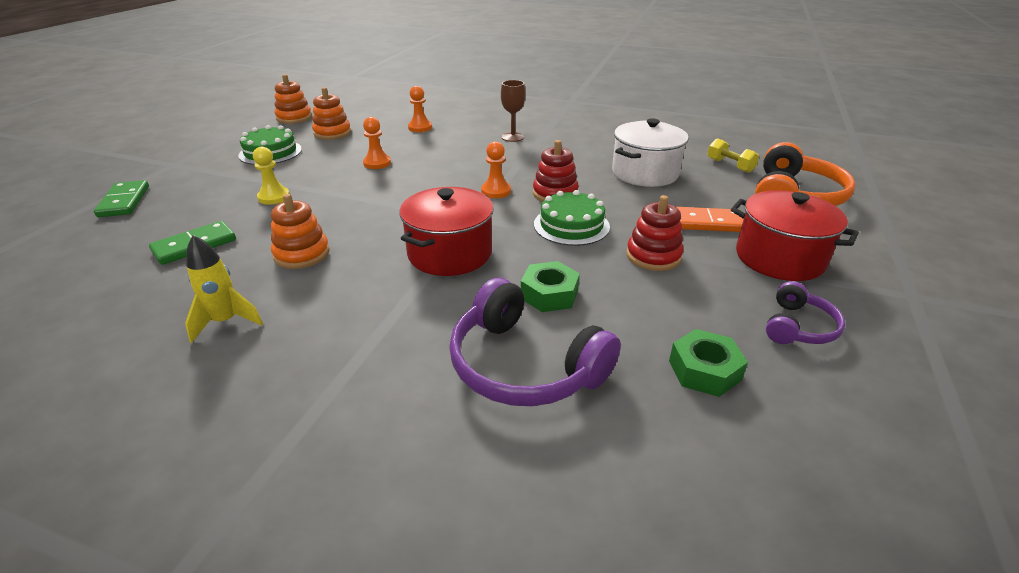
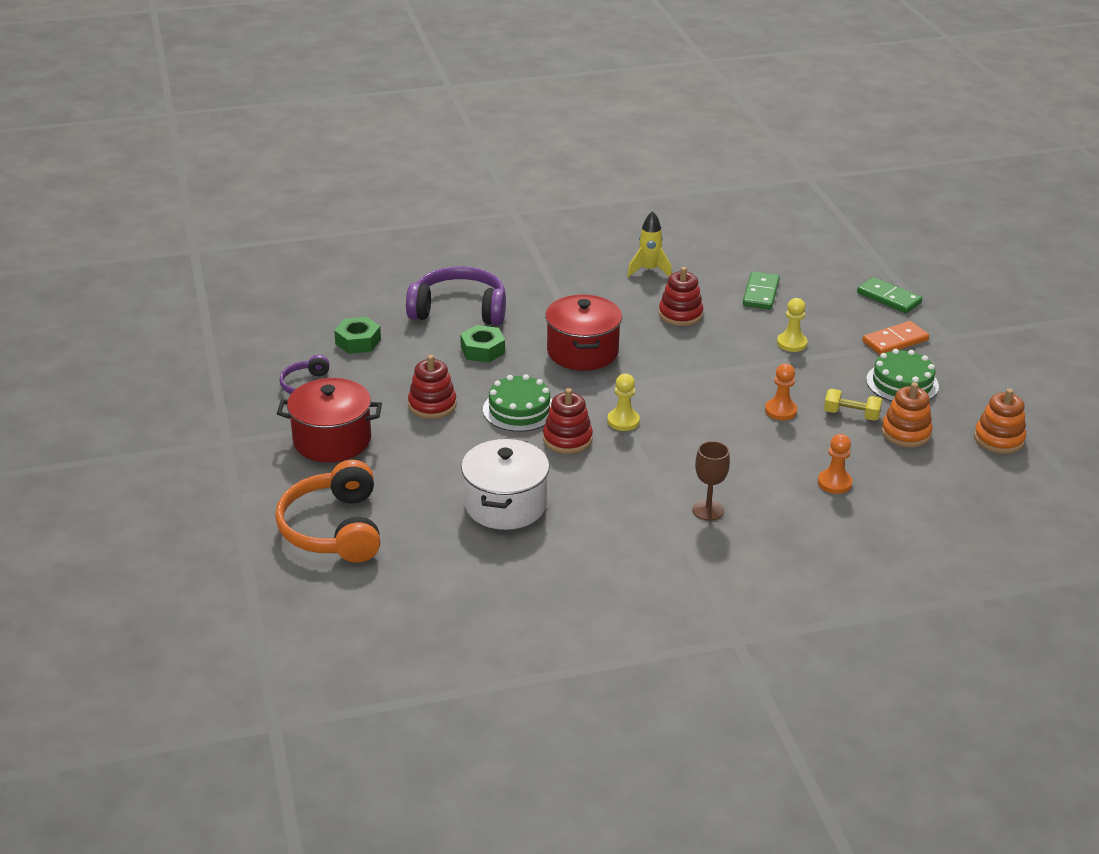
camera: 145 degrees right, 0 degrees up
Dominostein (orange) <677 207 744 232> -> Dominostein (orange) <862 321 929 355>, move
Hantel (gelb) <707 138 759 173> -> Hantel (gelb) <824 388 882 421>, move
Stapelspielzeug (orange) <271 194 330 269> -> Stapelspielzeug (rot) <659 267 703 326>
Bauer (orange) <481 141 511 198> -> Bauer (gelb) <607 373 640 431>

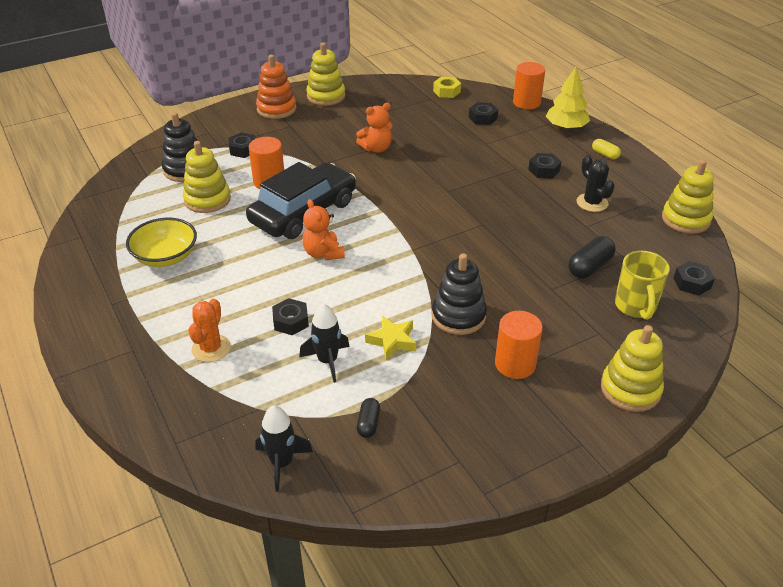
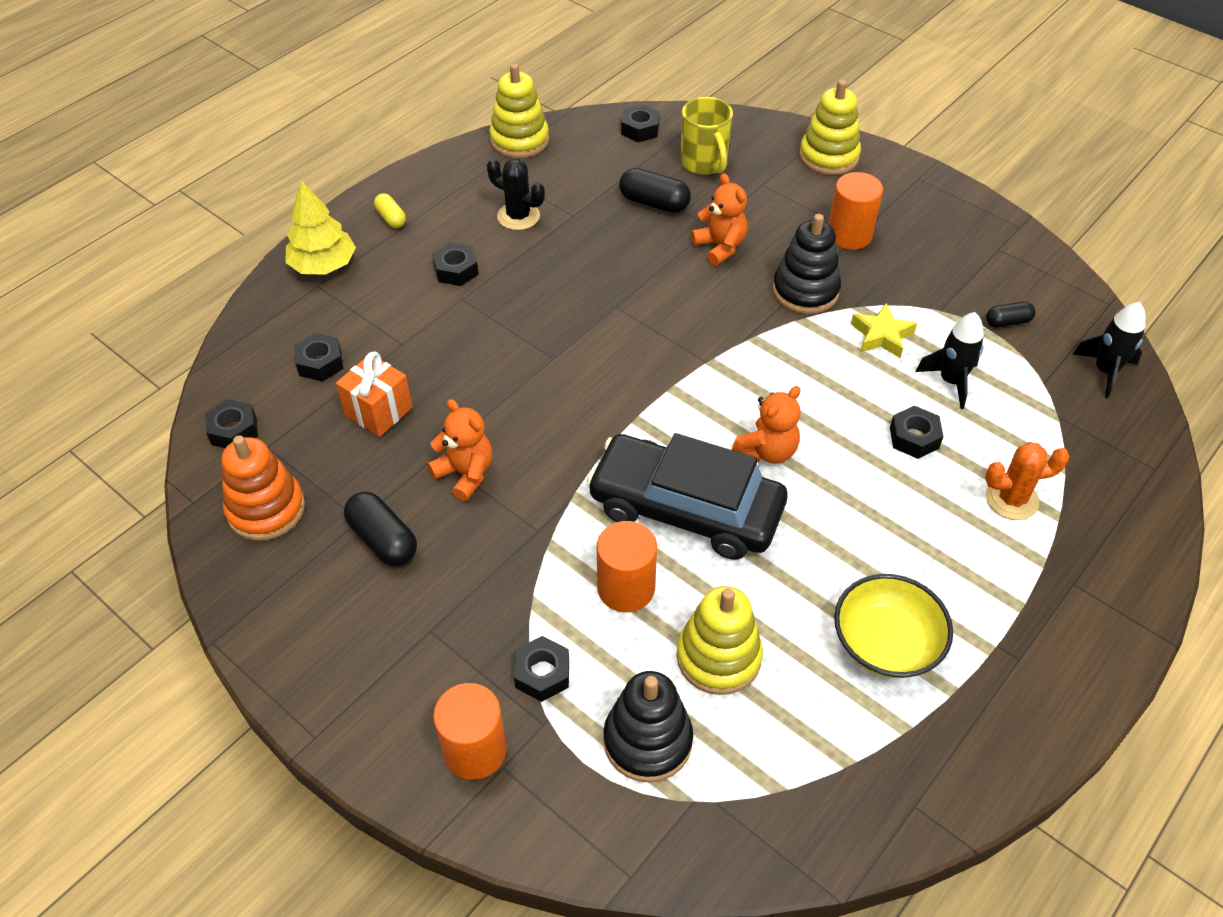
camera: 110 degrees left, 10 degrees up
Stapelspielzeug (gelb) <306 43 346 106> -> none
none -> Geschenk (orange) <336 352 412 437>
none -> Kapsel (schwarz) <344 492 417 566>
none -> Teddybär (orange) <691 173 748 266>
Stapelspielzeug (orange) <256 55 297 119> -> Stapelspielzeug (orange) <222 435 305 541>, move
Vollzylinder (orange) <513 62 545 109> -> Vollzylinder (orange) <433 683 507 780>, move
Sechskantmutter (gelb) <433 77 461 98> -> Sechskantmutter (schwarz) <205 399 258 448>
Kaktus (schwarz) <577 155 615 212> -> Kaktus (schwarz) <487 158 545 230>, 75 degrees clockwise
Kapsel (gelb) <592 139 621 159> -> Kapsel (gelb) <374 193 406 228>, 60 degrees counterclockwise
Tasse (gelb) <615 251 670 320> -> Tasse (gelb) <681 97 733 175>, 90 degrees clockwise

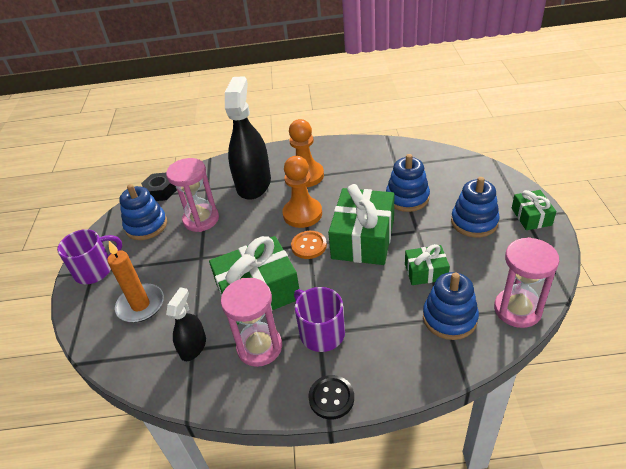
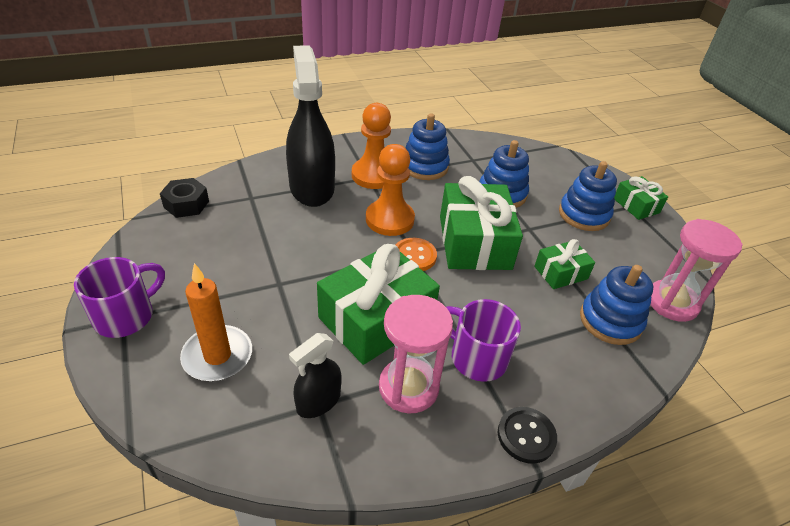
camera: 25 degrees left, 0 degrees up
Sanduhr (rosa) <166 158 219 232> -> none
Stapelspielzeug (blau) <119 184 167 240> -> Stapelspielzeug (blau) <406 113 450 180>, move
Sprühflasche (schwarz) <166 287 206 361> -> Sprühflasche (schwarz) <289 333 342 418>, 135 degrees counterclockwise

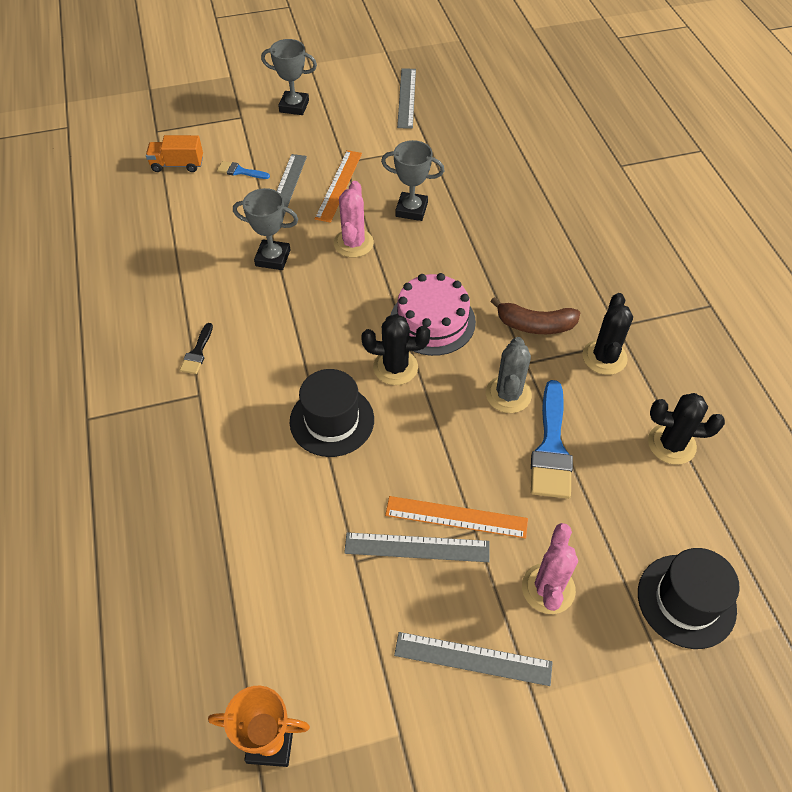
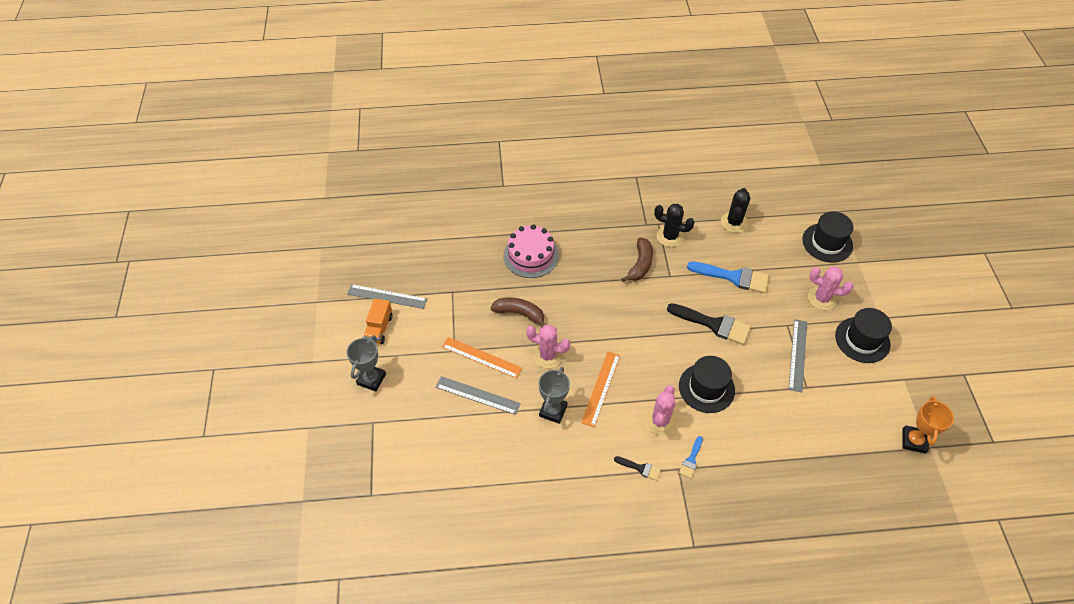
camera: 80 degrees left, 0 degrees up
Kaktus (schwarz) <361 314 430 385> -> none
Kaktus (grau) <486 337 532 413> -> none
none -> Kaktus (rosa) <644 385 676 435>
none -> Pinsel (schwarz) <667 303 751 345>
Lastwagen (orange) <146 135 203 172> -> Lastwagen (orange) <363 298 393 344>, move
Pinsel (blau) <217 161 270 179> -> Pinsel (blau) <679 436 703 479>, move
Lineal (orange) <385 496 528 539> -> Lineal (orange) <581 352 620 427>, move
Kuchen (rosa) <391 273 476 356> -> Kuchen (rosa) <503 224 559 278>, move
Pokal (grau) <381 140 445 221> -> Banane (braun) <490 297 545 327>
Lineal (grau) <394 632 553 686> -> Hut (schwarz) <835 308 892 363>

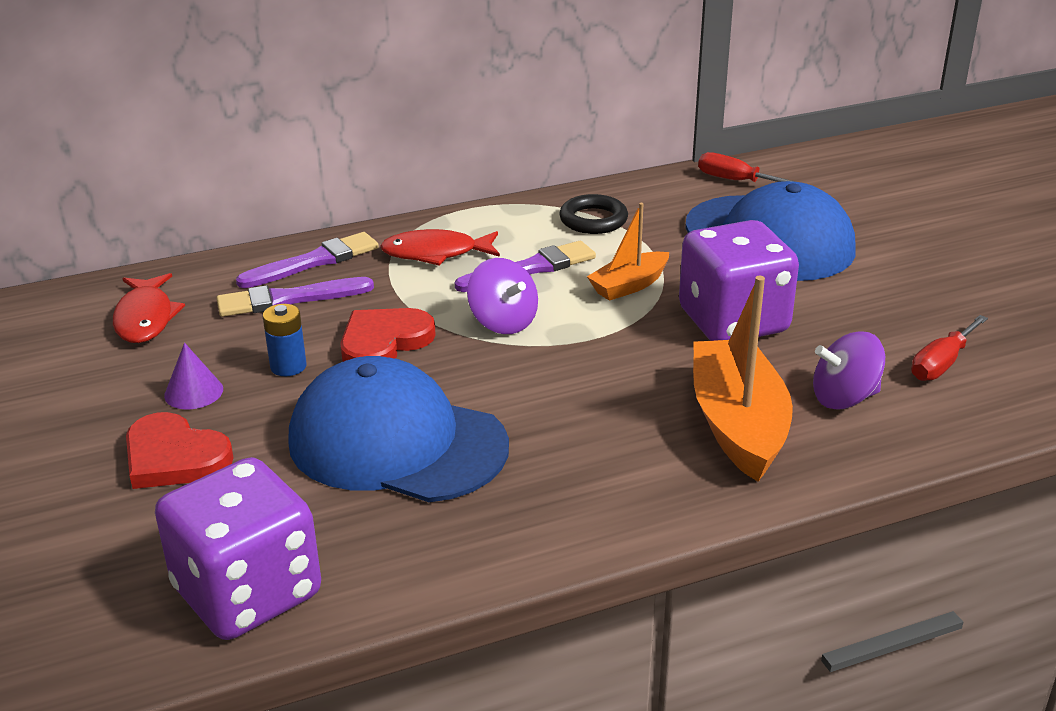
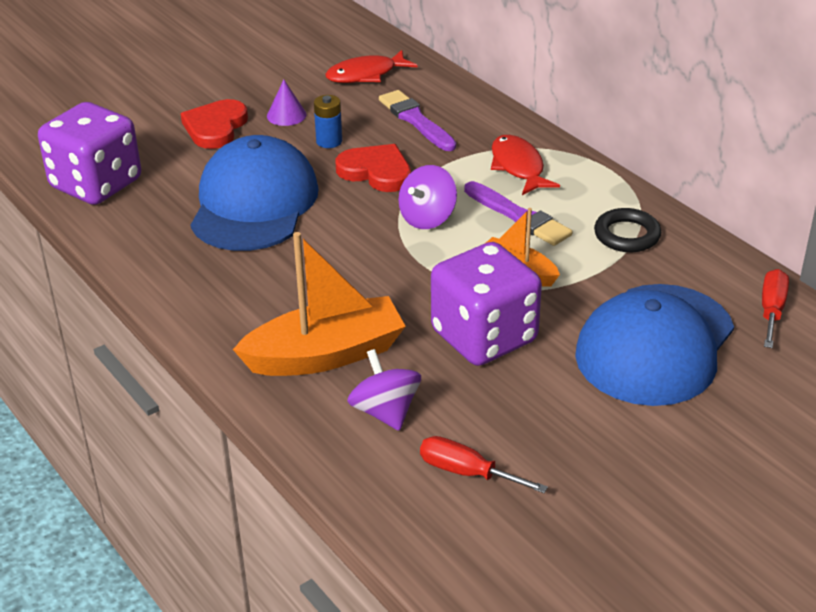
camera: 75 degrees right, 5 degrees up
Pinsel (lila) <236 232 379 288> -> none

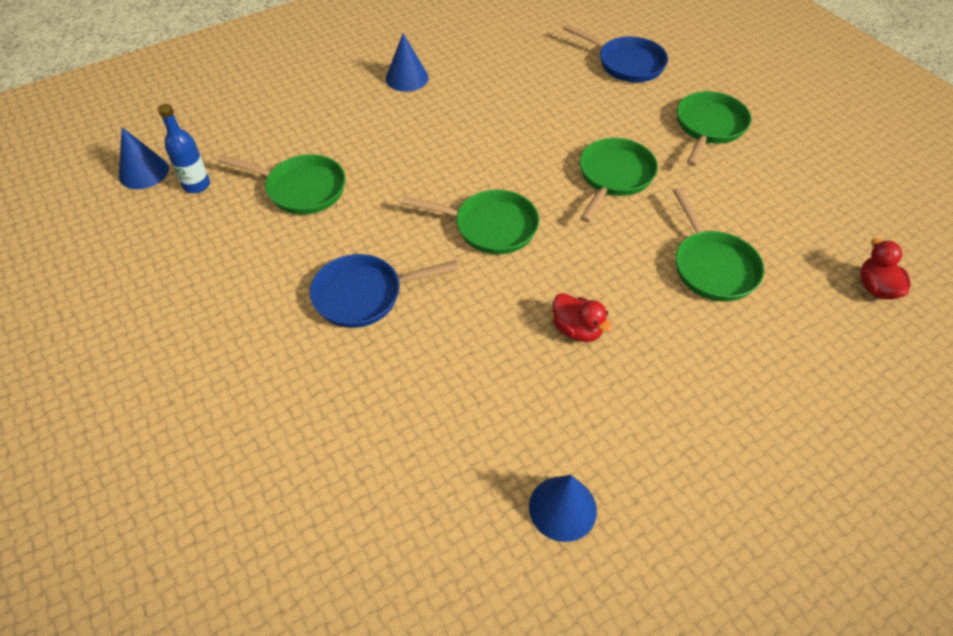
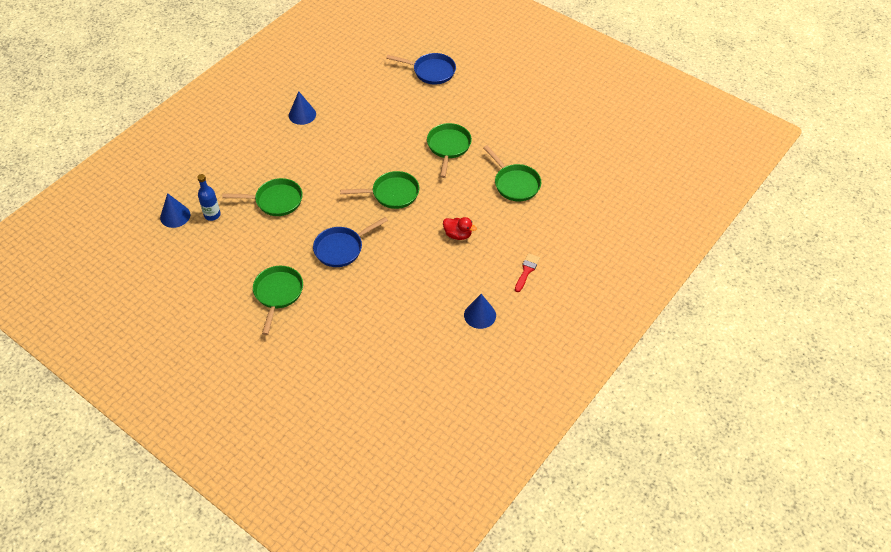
camera: 20 degrees left, 0 degrees up
Ente (rot) <860 238 911 300> -> none
none -> Pinsel (rot) <515 253 540 292>
Pfanne (grün) <677 91 751 166> -> Pfanne (grün) <253 266 303 335>, move

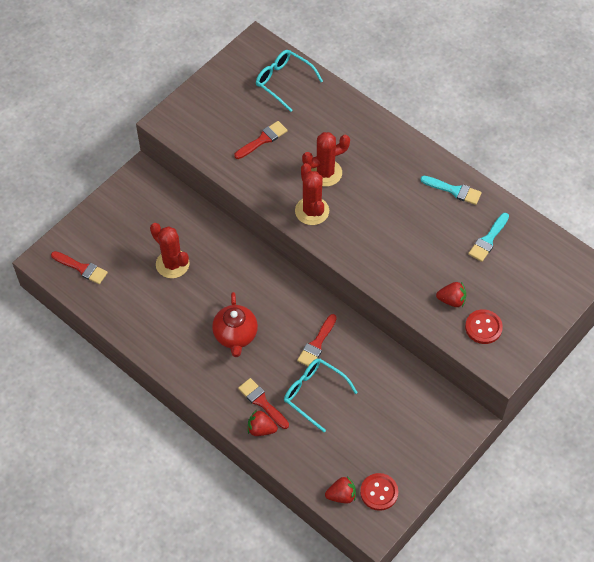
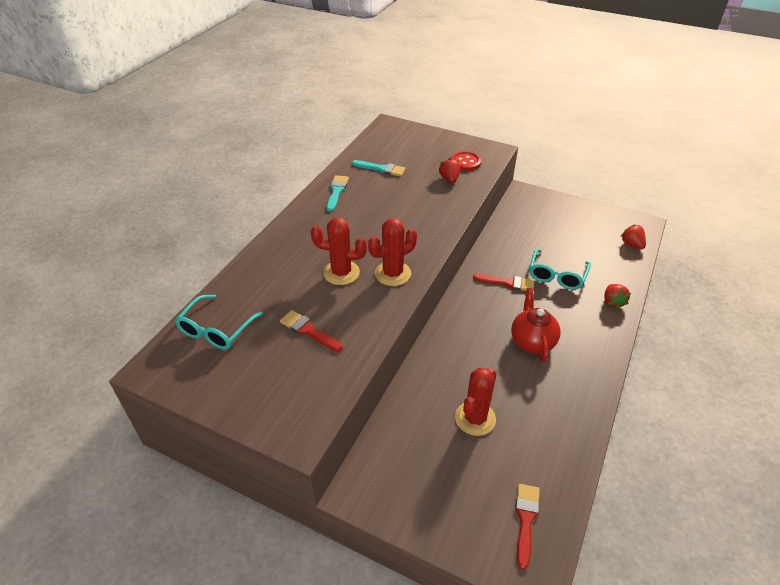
camera: 105 degrees left, 15 degrees down
Pinsel (rot) <238 378 289 429> -> none
Knopf (rot) <360 473 398 511> -> none
Teekanne (rot) <212 292 258 357> -> Teekanne (rot) <511 288 561 362>, 75 degrees counterclockwise
Kaktus (rot) <302 132 350 187> -> Kaktus (rot) <311 217 367 285>, 45 degrees counterclockwise

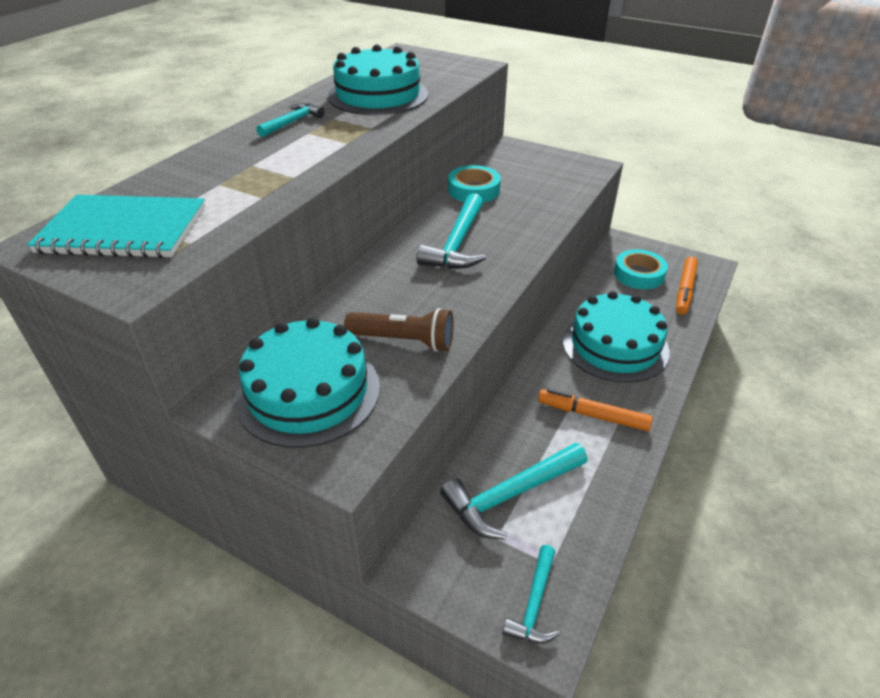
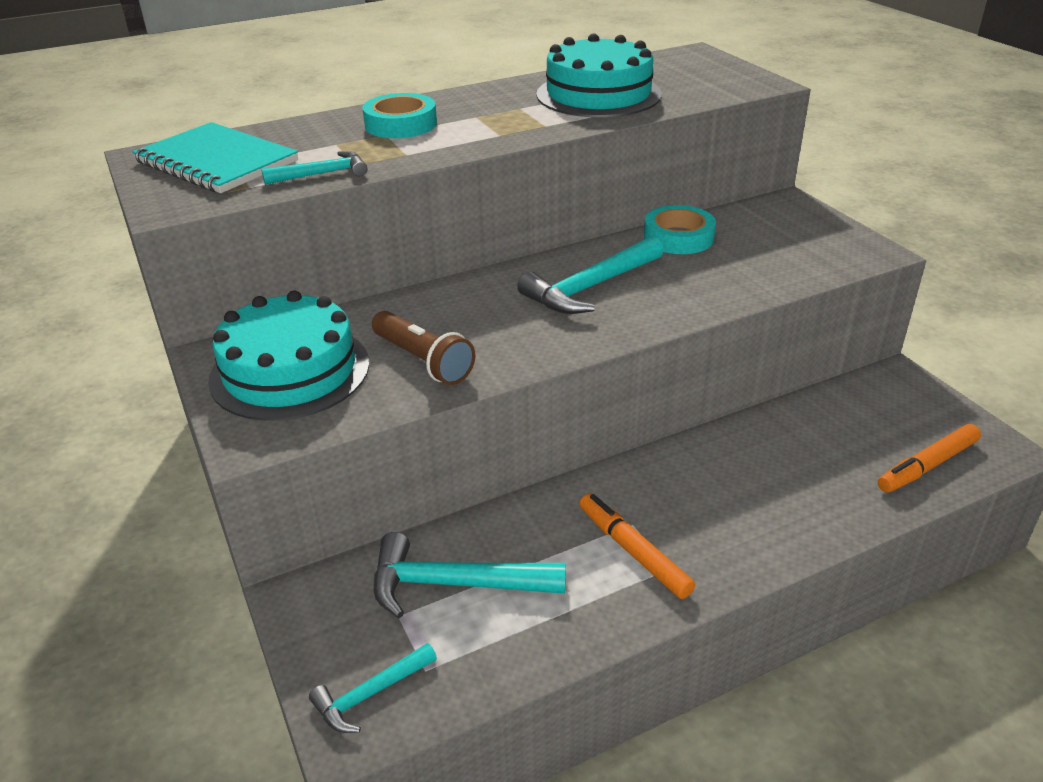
camera: 35 degrees right, 5 degrees down
Kuchen (türkis) <562 291 670 383> -> none
Hammer (türkis) <256 103 325 137> -> Hammer (türkis) <261 151 367 185>, move
Klebeband (türkis) <614 249 668 289> -> Klebeband (türkis) <362 93 437 138>, move

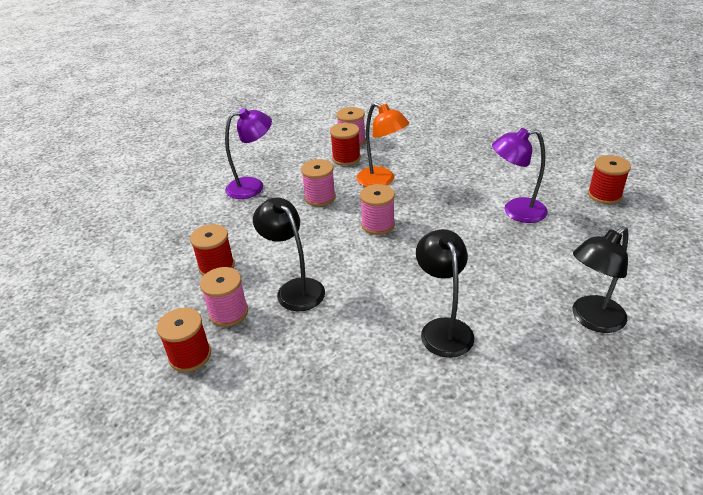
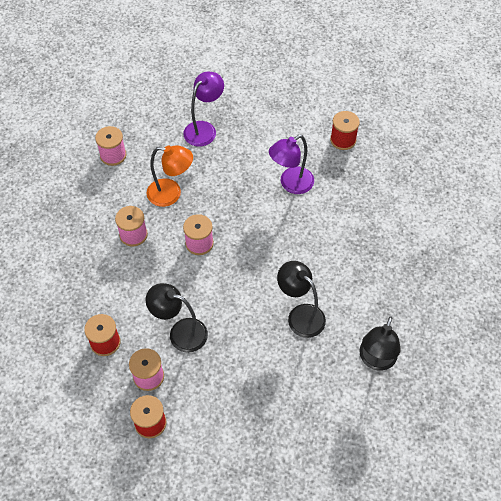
camera: 35 degrees left, 20 degrees up
Garnrolle (rot) <330 123 361 166> -> none
Lampe (lila) <225 108 272 199> -> Lampe (lila) <183 72 224 146>, move
Lampe (schwarz) <573 226 628 333> -> Lampe (schwarz) <359 316 401 371>, move

